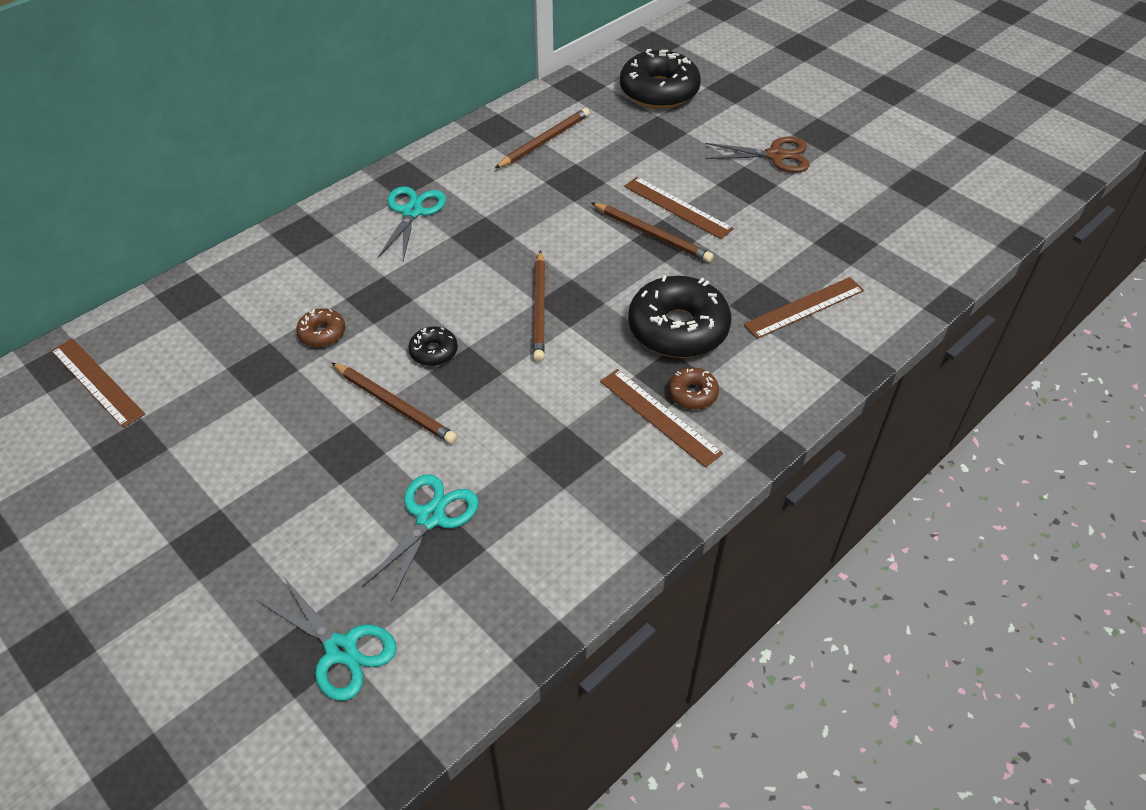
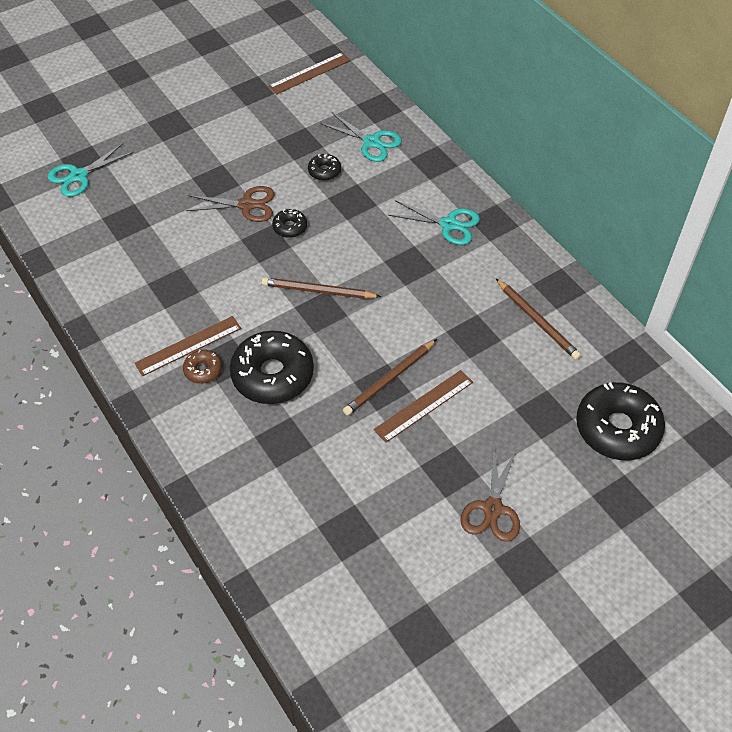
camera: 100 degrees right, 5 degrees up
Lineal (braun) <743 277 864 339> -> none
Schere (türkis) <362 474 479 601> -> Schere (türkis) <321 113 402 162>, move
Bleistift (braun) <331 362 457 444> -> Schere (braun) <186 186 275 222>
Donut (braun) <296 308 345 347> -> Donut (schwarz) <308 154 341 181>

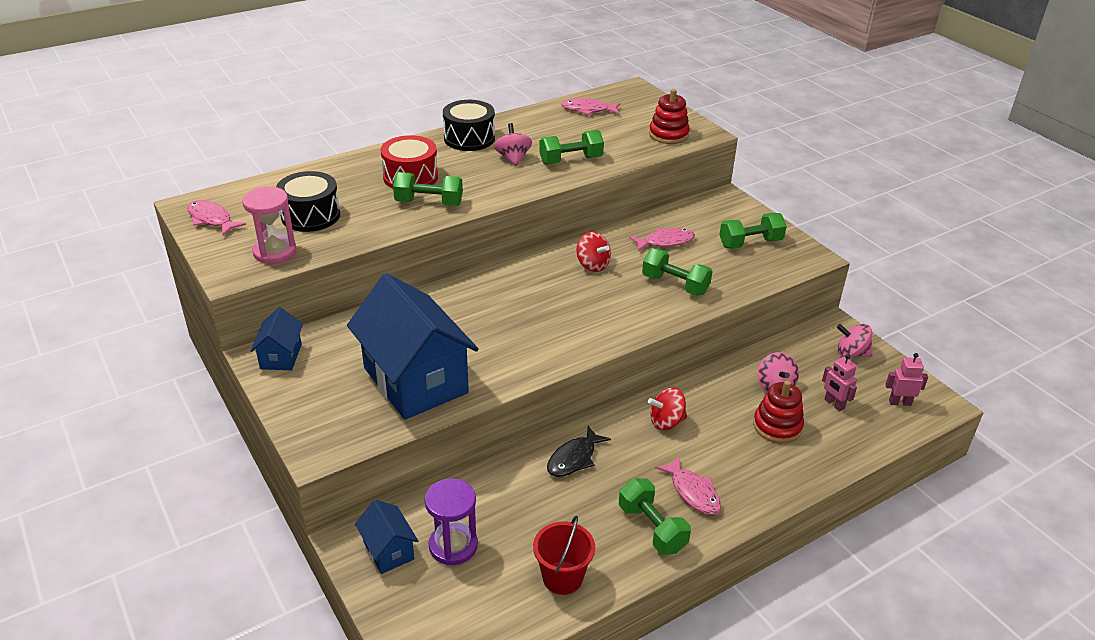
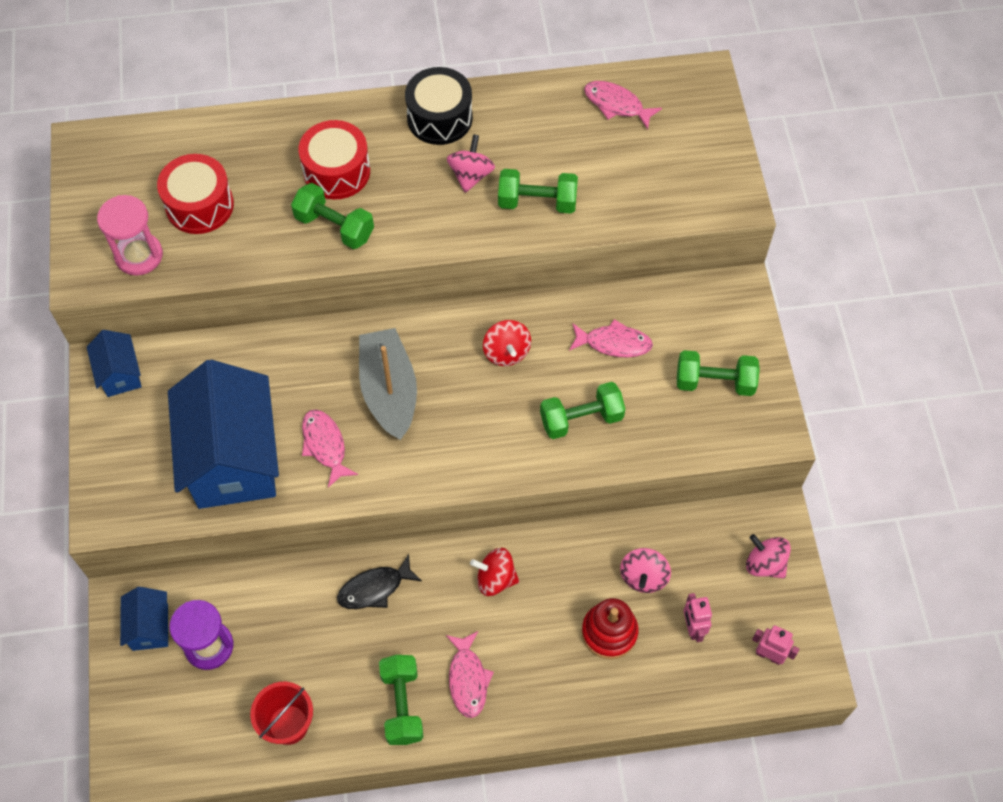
camera: 25 degrees right, 25 degrees up
Stapelspielzeug (rot) <649 89 690 144> -> none
none -> Boot (grau) <359 328 417 440>
Fisch (rosa) <187 200 246 235> -> Fisch (rosa) <302 409 358 487>, move
Trommel (schwarz) <276 171 340 232> -> Trommel (rot) <157 154 234 234>
Haus (blau) <251 307 303 370> -> Haus (blau) <87 330 142 397>, 45 degrees counterclockwise
Hantel (grün) <642 248 712 296> -> Hantel (grün) <540 382 625 439>, 75 degrees counterclockwise

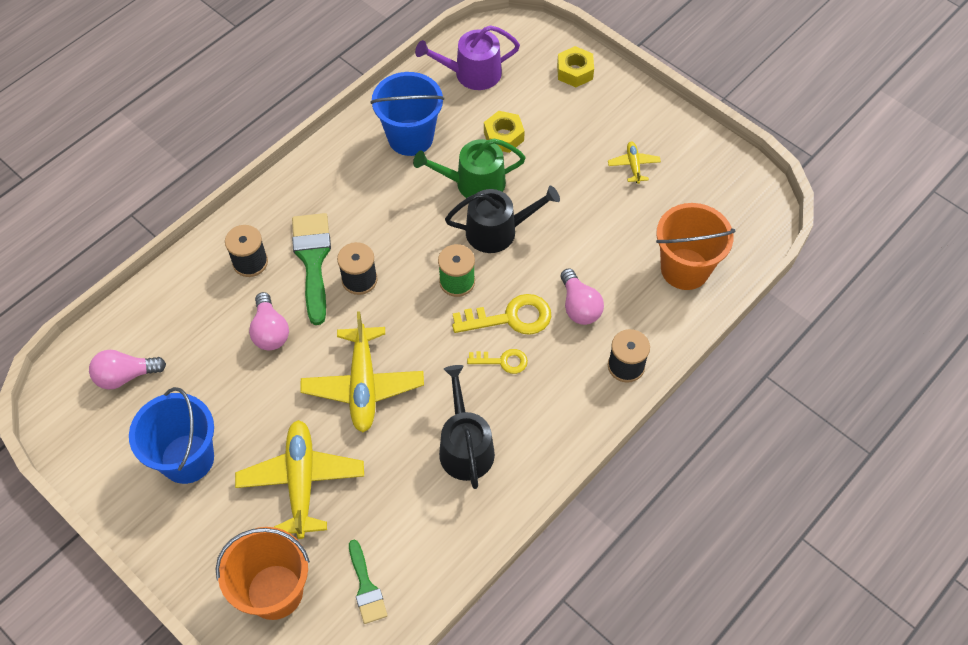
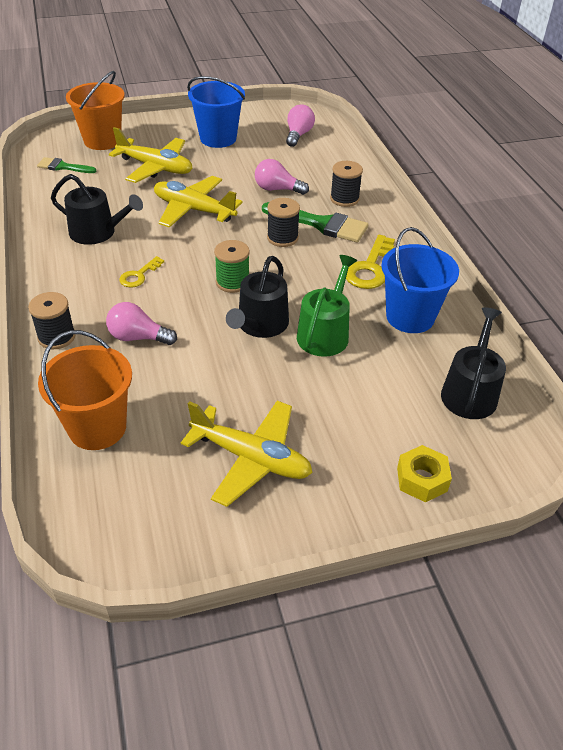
camera: 120 degrees right, 15 degrees down
Sechskantmutter (gelb) <484 111 525 153> -> none
Schlüssel (gelb) <452 294 551 335> -> Schlüssel (gelb) <346 235 395 289>, move
Gießkanne (lila) <415 25 520 90> -> Gießkanne (schwarz) <441 307 506 419>
Flugzeug (gelb) <608 142 661 184> -> Flugzeug (gelb) <181 401 312 507>, x2.08

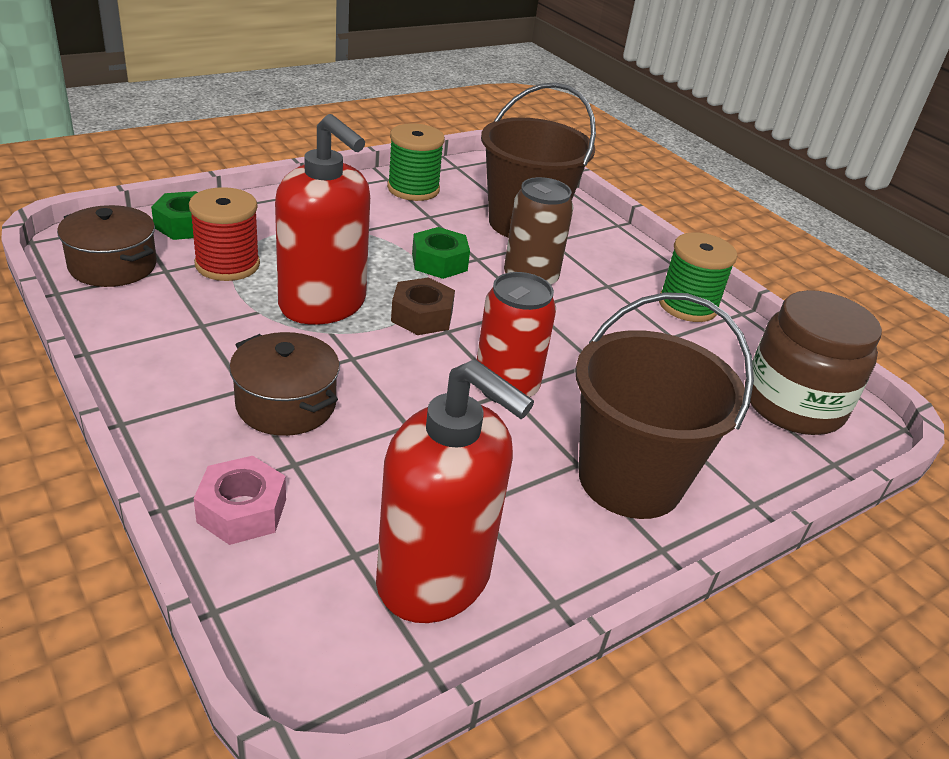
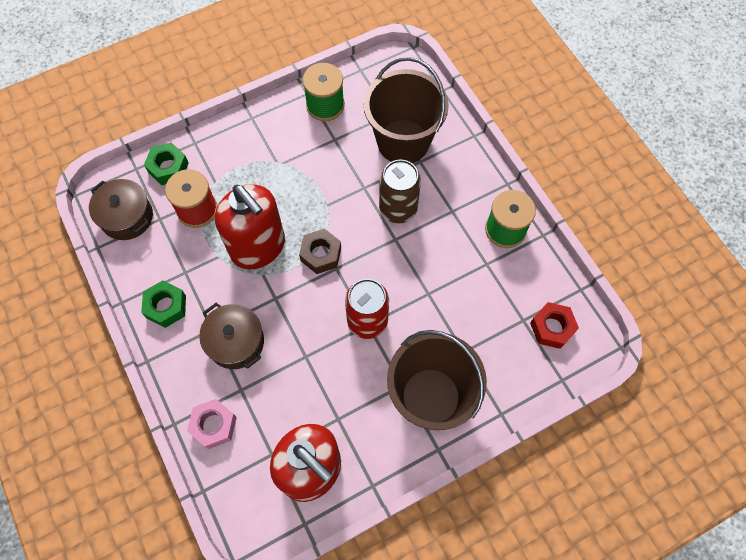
camera: 10 degrees right, 30 degrees up
Sechskantmutter (grün) <412 227 470 279> -> Sechskantmutter (grün) <141 280 186 328>, move
Einmachglas (braun) <745 290 882 435> -> Sechskantmutter (rot) <530 302 579 349>

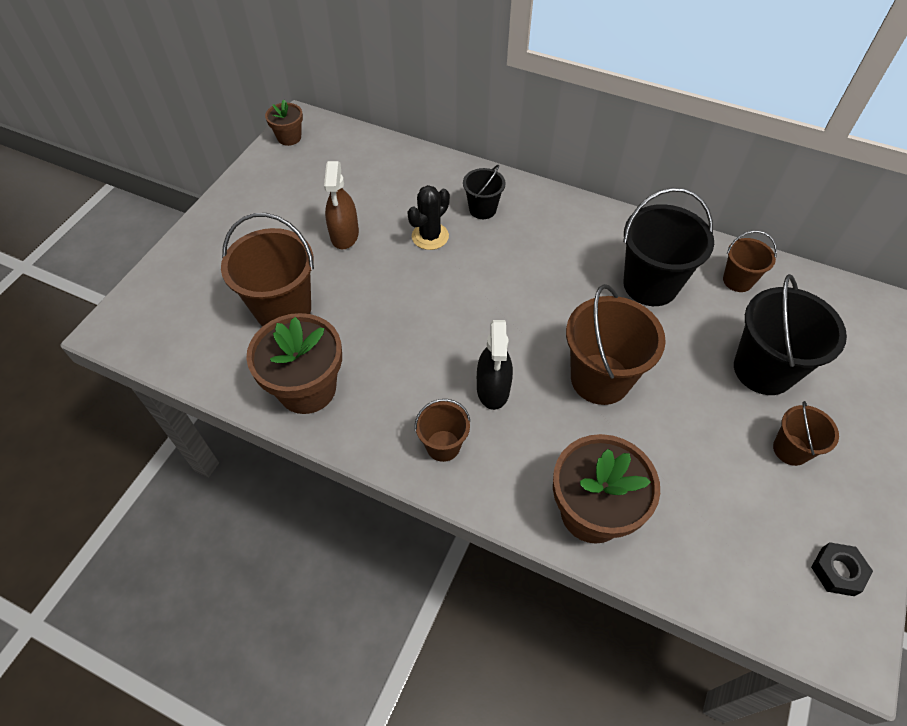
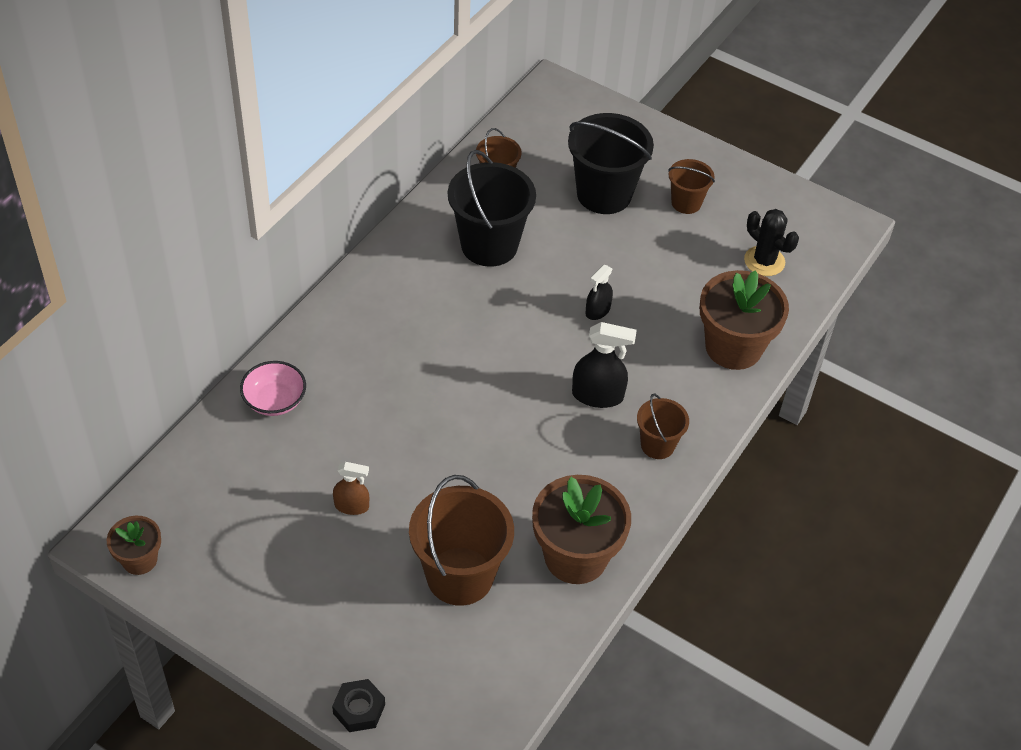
camera: 85 degrees left, 5 degrees down
Eimer (schwarz) <463 165 505 219> -> none
none -> Schüssel (rosa) <240 361 306 416>
Kaktus (schwarz) <407 185 450 250> -> Kaktus (schwarz) <744 209 799 276>, move
Sechskantmutter (schwarz) <811 542 873 596> -> Sechskantmutter (schwarz) <332 679 385 732>, move
Eimer (braun) <566 284 666 405> -> Sprühflasche (schwarz) <585 265 613 320>
Sprühflasche (braun) <324 161 359 250> -> Sprühflasche (braun) <333 462 369 515>, x0.63

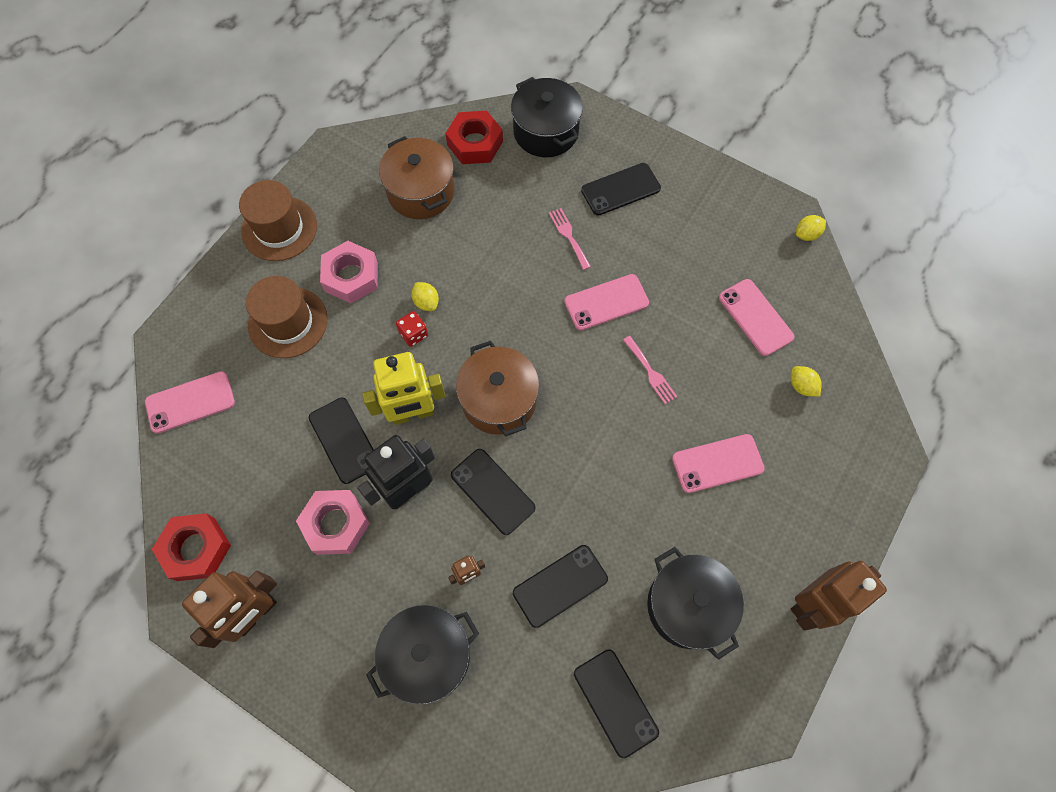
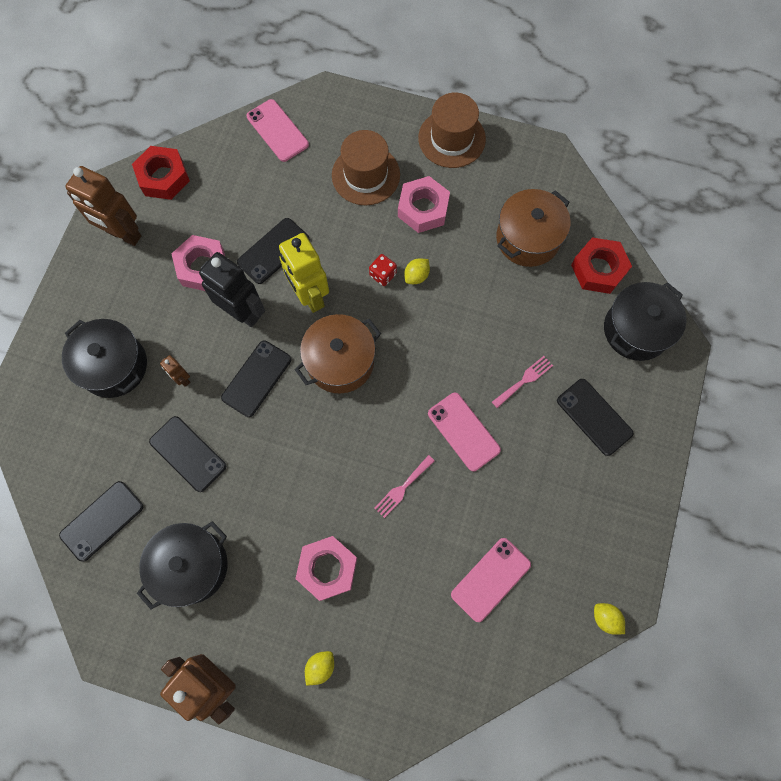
camera: 75 degrees right, 5 degrees up
Zitrone (gelb) <791 366 822 397> -> Zitrone (gelb) <305 651 334 686>, move
Handy (rosa) <672 434 765 493> -> Sechskantmutter (rosa) <295 536 357 601>

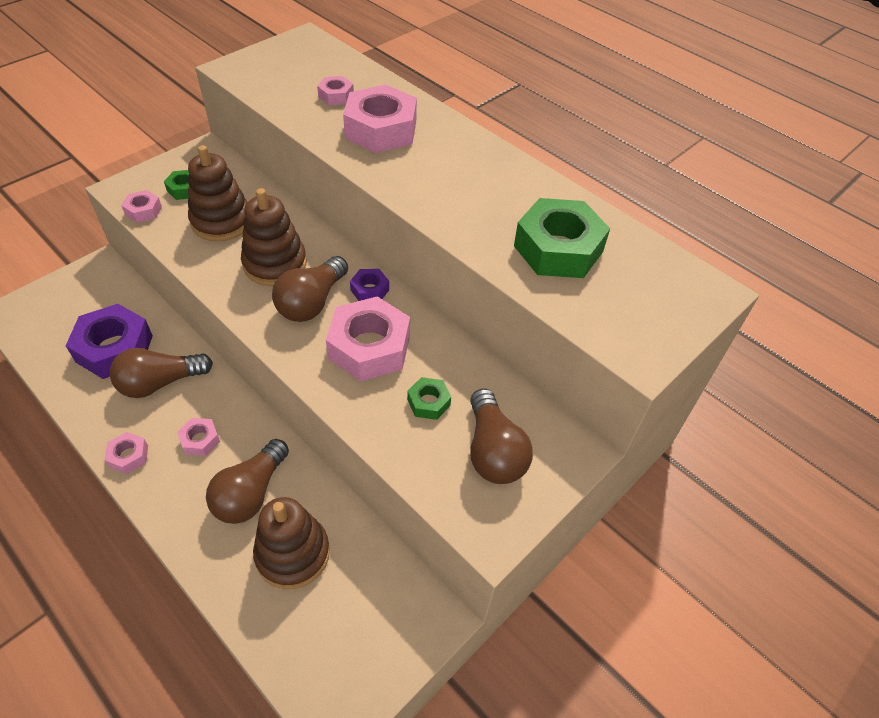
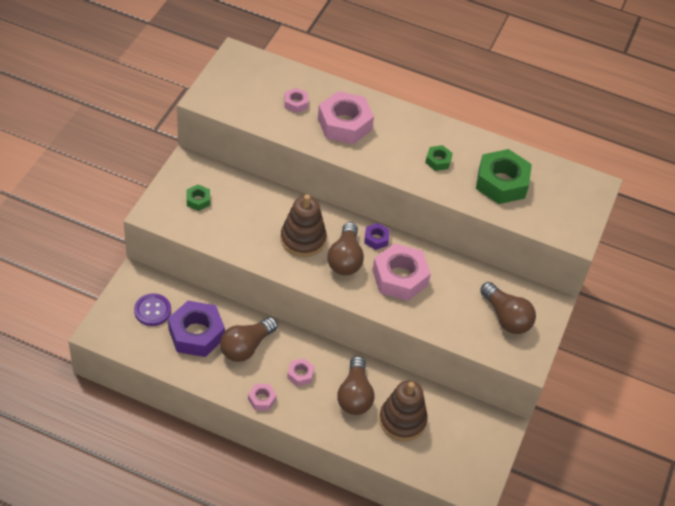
camera: 25 degrees left, 0 degrees up
Sechskantmutter (rosa) <121 190 162 223> -> none
Stapelspielzeug (braun) <188 145 248 241> -> none
none -> Knopf (lila) <134 293 171 326>
Sechskantmutter (grün) <407 377 451 420> -> Sechskantmutter (grün) <425 145 453 171>, move

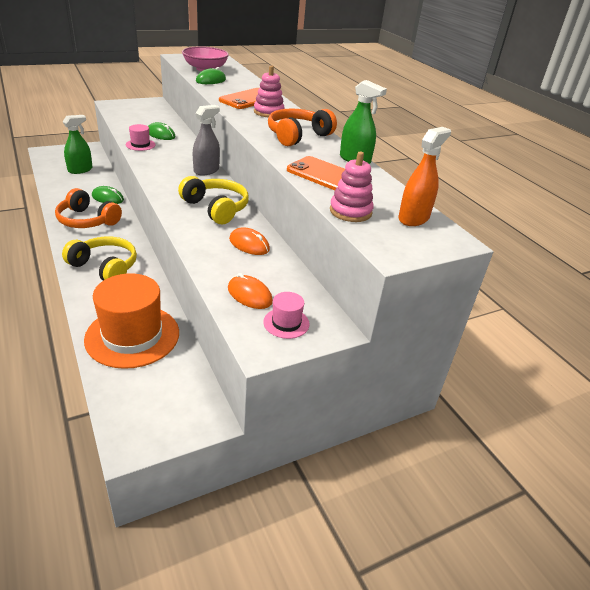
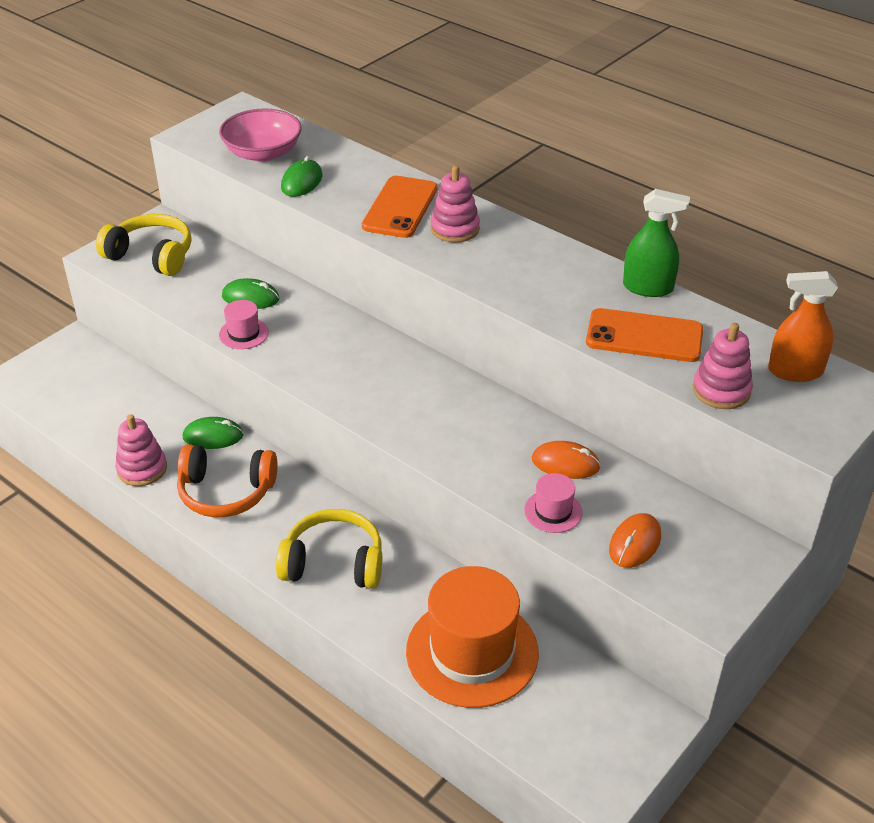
camera: 20 degrees left, 5 degrees up
Sprühflasche (grün) <62 115 93 174> -> none
Sprühflasche (grau) <193 105 220 176> -> none
Kopfhörer (orange) <268 108 337 146> -> none
none -> Stapelspielzeug (rosa) <115 414 167 486>
Kopfhörer (gelb) <178 176 249 224> -> Kopfhörer (gelb) <96 214 191 276>, move
Hut (rosa) <263 292 310 339> -> Hut (rosa) <524 473 583 533>, move
Computermaus (orange) <228 273 273 309> -> Computermaus (orange) <609 513 661 568>, 75 degrees counterclockwise
Sprühflasche (orange) <398 127 451 226> -> Sprühflasche (orange) <768 271 838 382>, 105 degrees counterclockwise

